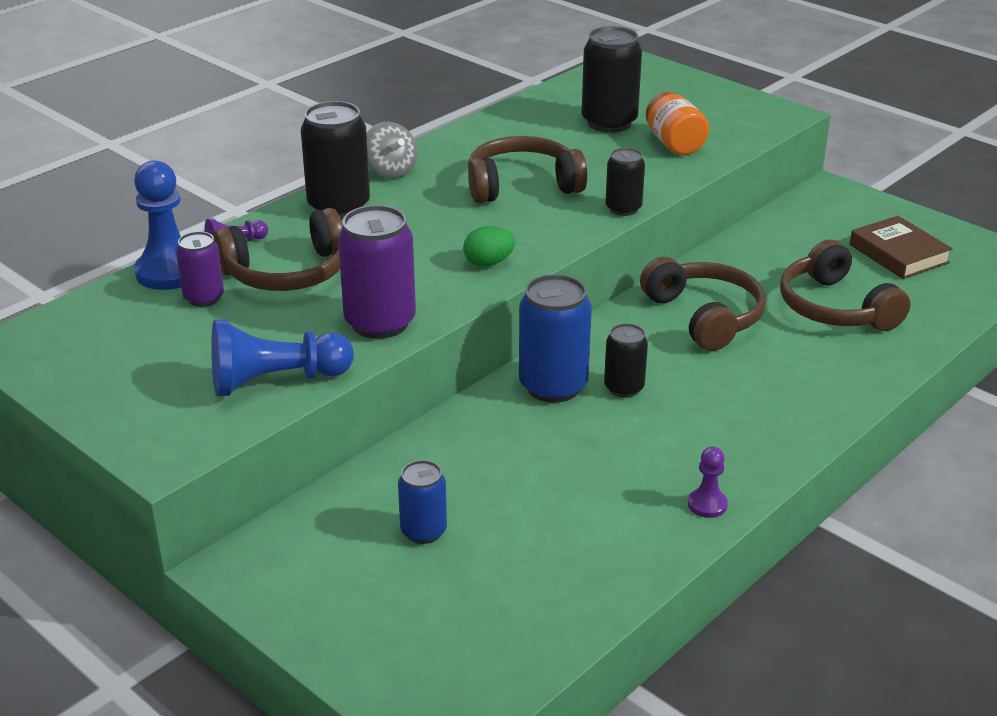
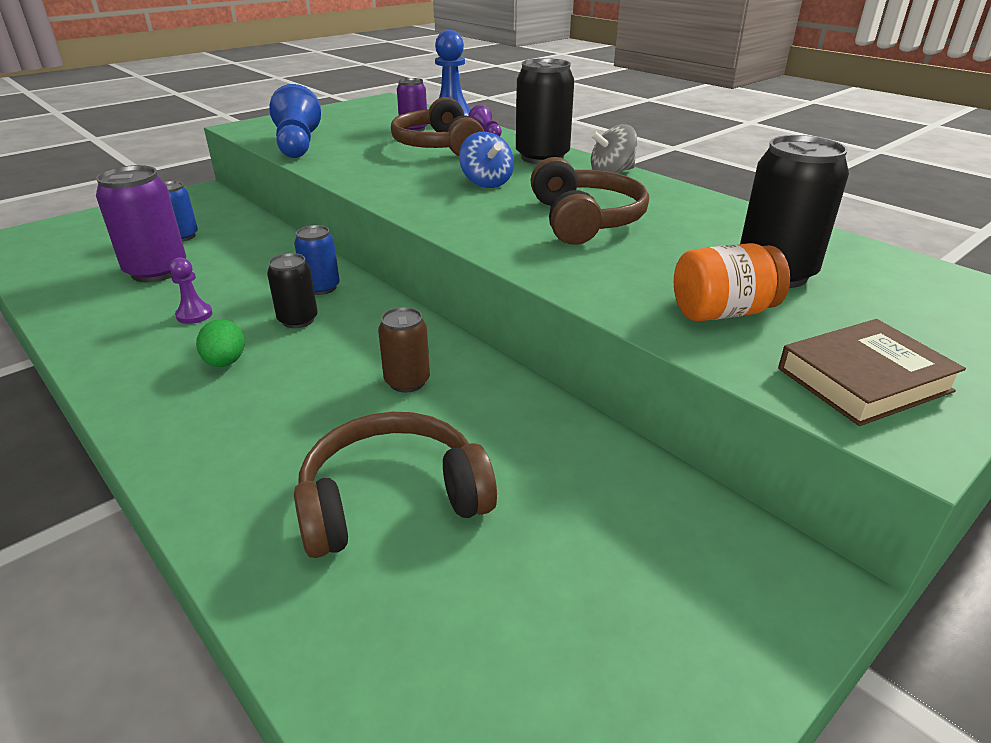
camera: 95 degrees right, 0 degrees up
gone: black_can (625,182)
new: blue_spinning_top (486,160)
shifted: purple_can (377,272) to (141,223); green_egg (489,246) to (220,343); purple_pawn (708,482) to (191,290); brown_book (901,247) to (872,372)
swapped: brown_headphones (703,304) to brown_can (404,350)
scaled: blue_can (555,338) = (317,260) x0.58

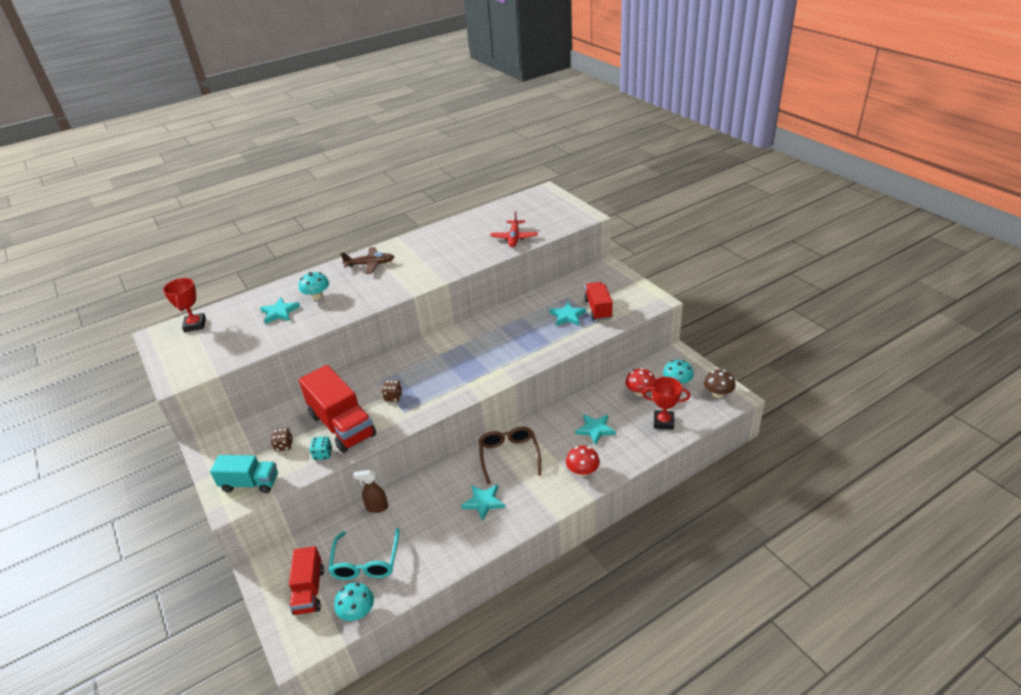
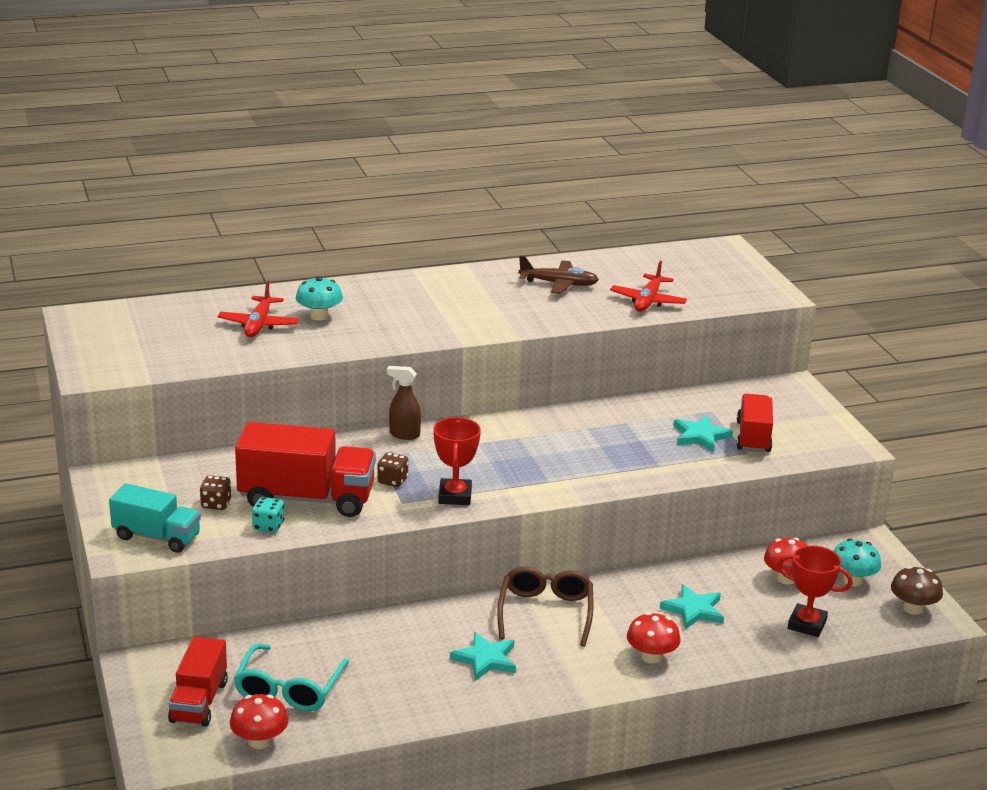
camera: 10 degrees right, 10 degrees down
shifted: red_trophy (184,305) to (457,461); brown_plane (367,260) to (558,275); brown_spray_bottle (370,491) to (404,403)
swapped: turquoise_star (280,310) to red_plane (258,309)
repainted: turquoise_mushroom (354,602) to red_mushroom (259,721)
rotated: red_truck (337,409) = (305,469) 60 degrees counterclockwise

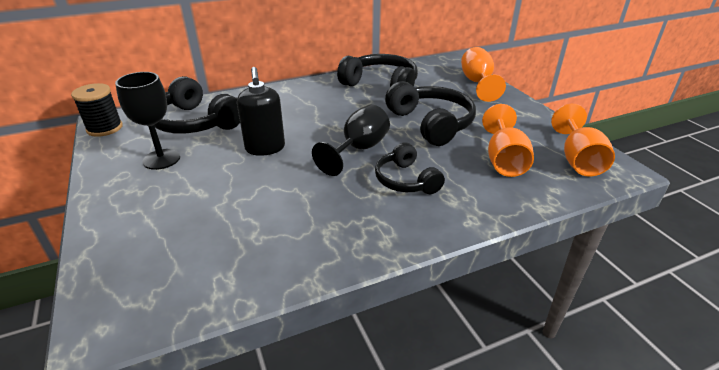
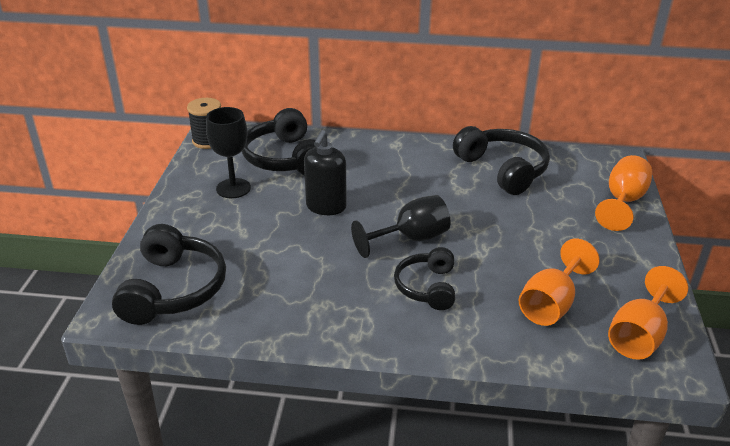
camera: 30 degrees right, 0 degrees up
shifted: black_headphones (430,113) to (169,274)

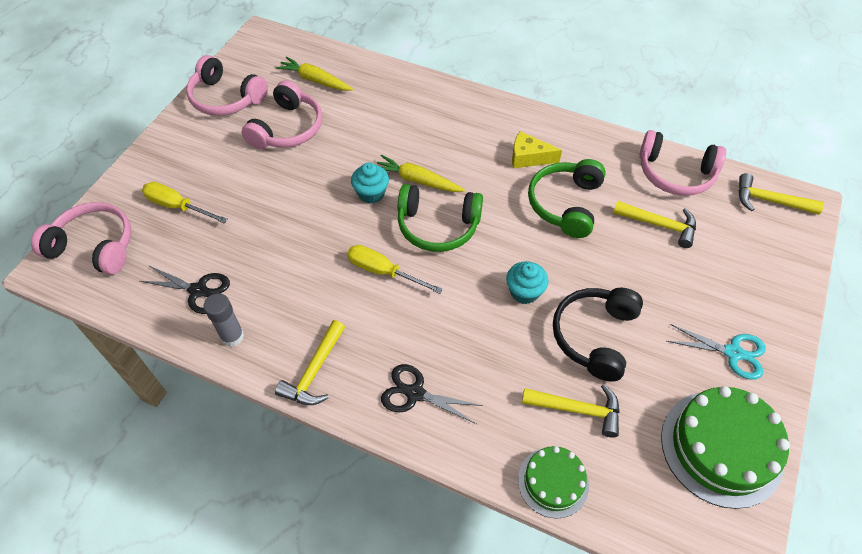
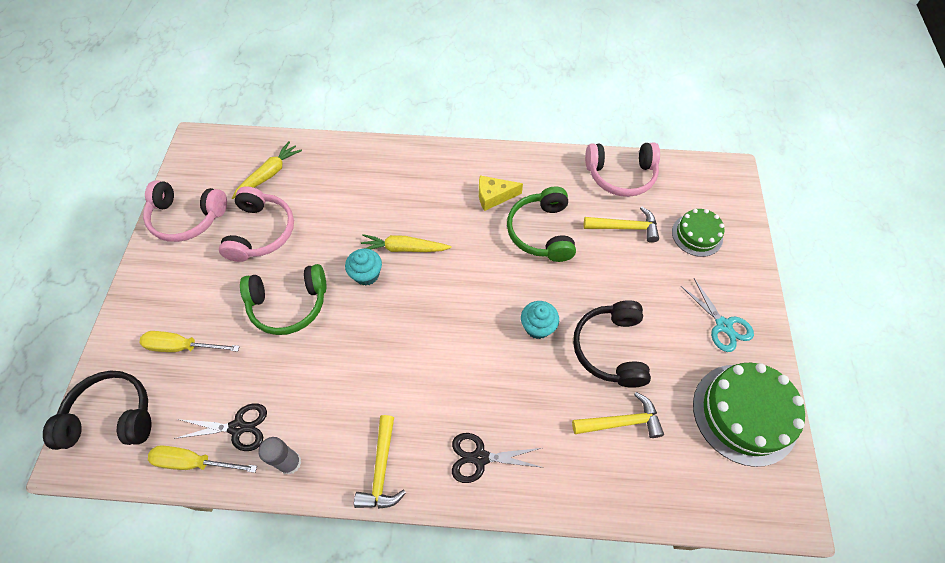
camera: 20 degrees left, 5 degrees up
gone: yellow_hammer (781,194)
shifted: yellow_screwdriver (395,269) to (202,459); green_headphones (440,218) to (283,299); green_cake (553,482) to (698,233)
repainted: pink_headphones (81,238) to black_headphones (97,410)
rotated: yellow_carrot (314,73) = (267,170) 120 degrees clockwise; turquoise_scissors (716,352) = (717,315) 60 degrees clockwise

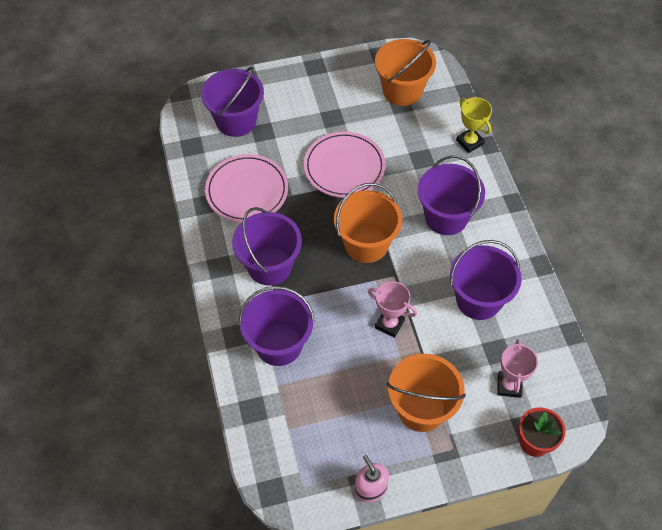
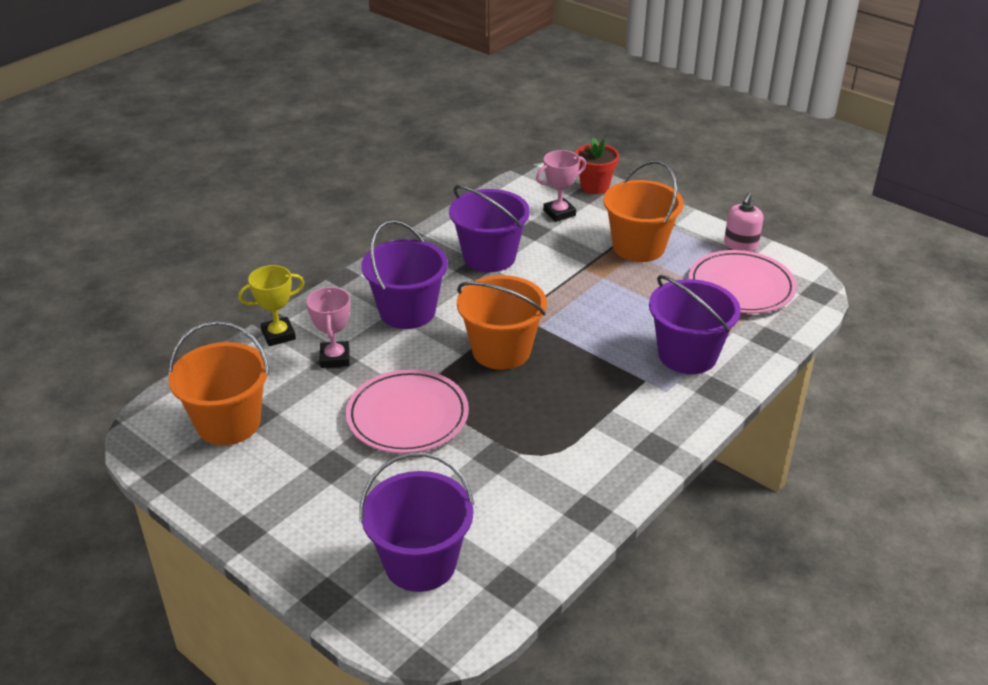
camera: 125 degrees left, 20 degrees down
gone: purple_bucket (267,246)
shifted: pink_plate (246,188) to (743,282); pink_trophy (392,309) to (328,327)
rotated: yellow_trophy (474,125) = (271,305) 45 degrees clockwise

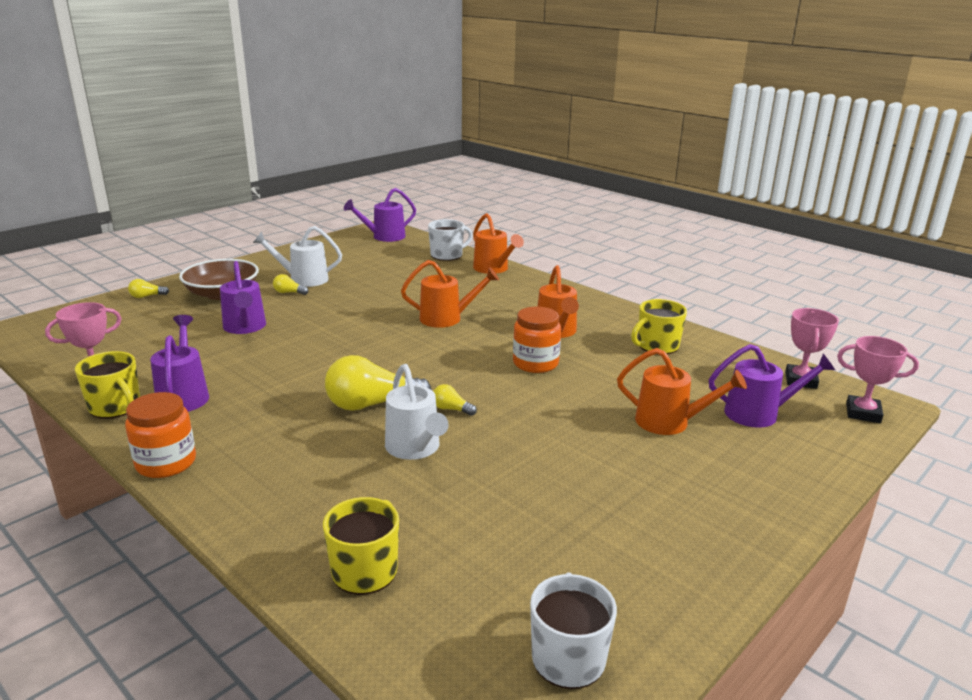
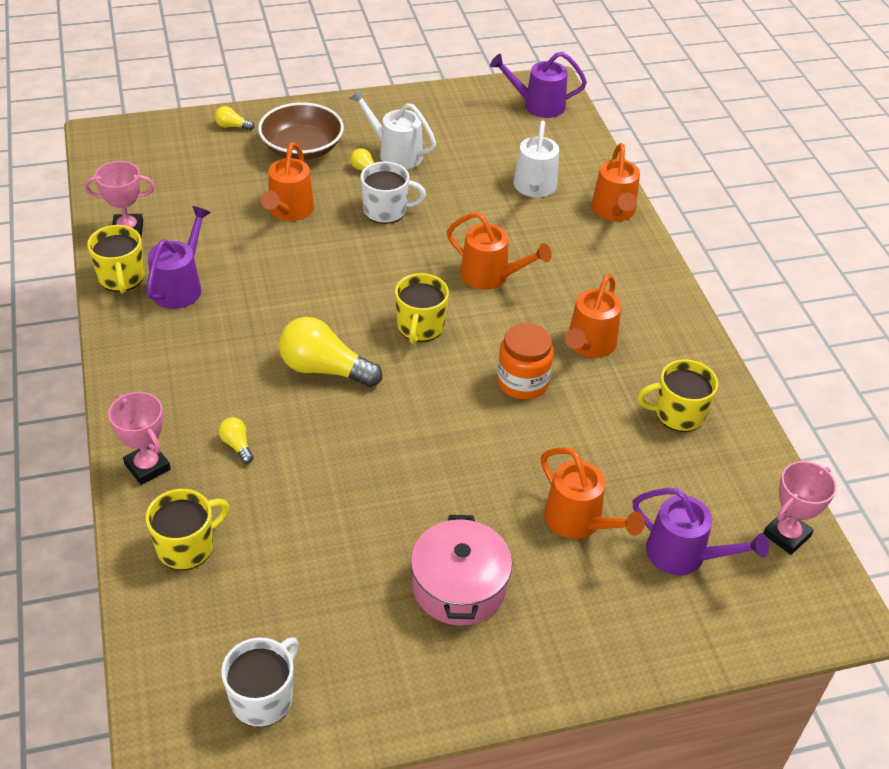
camera: 30 degrees right, 20 degrees up
gone: orange_jar (160,435)
new: yellow_mug (422,308); pink_pot (461,570)
shifted: white_watering_can (417,412) to (536,158); white_mug (450,240) to (393,193); yellow_light_bulb (455,400) to (235,440); pink_trophy (878,379) to (139,438)
repainted: purple_watering_can (243,297) to orange_watering_can (287,181)

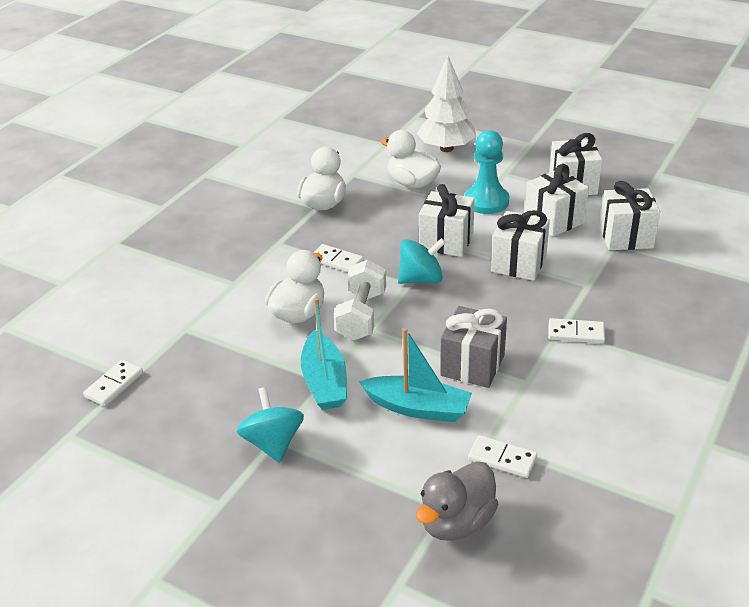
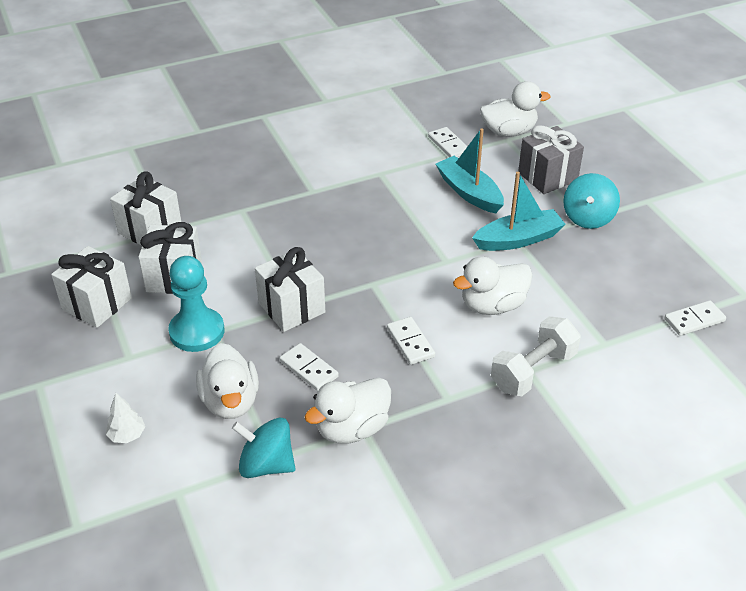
camera: 145 degrees left, 5 degrees up
gone: white_gift (520,245)
shifted: white_dumbbell (360,300) to (536,356); turquoise_spinning_top (422,261) to (263,448); grey_gift (473,347) to (551,159); white_domino (576,330) to (309,367)
repainted: grey_duck (457,501) to white_duck (515,109)
rotated: turquoise_boat (324,354) = (519,211) 45 degrees clockwise
scaled: white_tree (446,104) = (125,418) x0.45

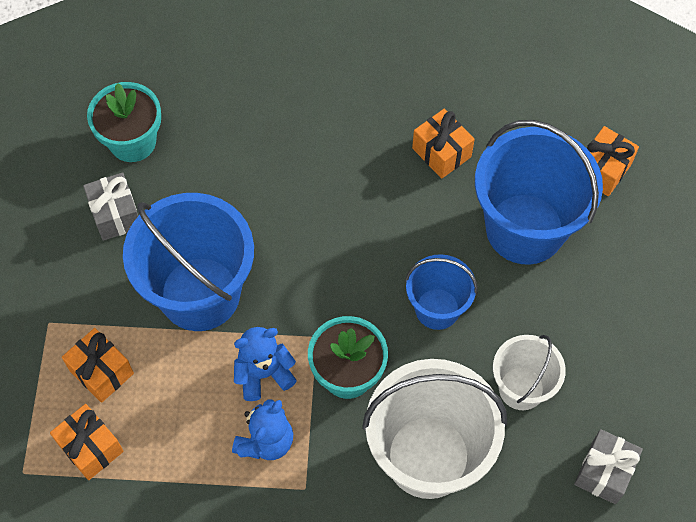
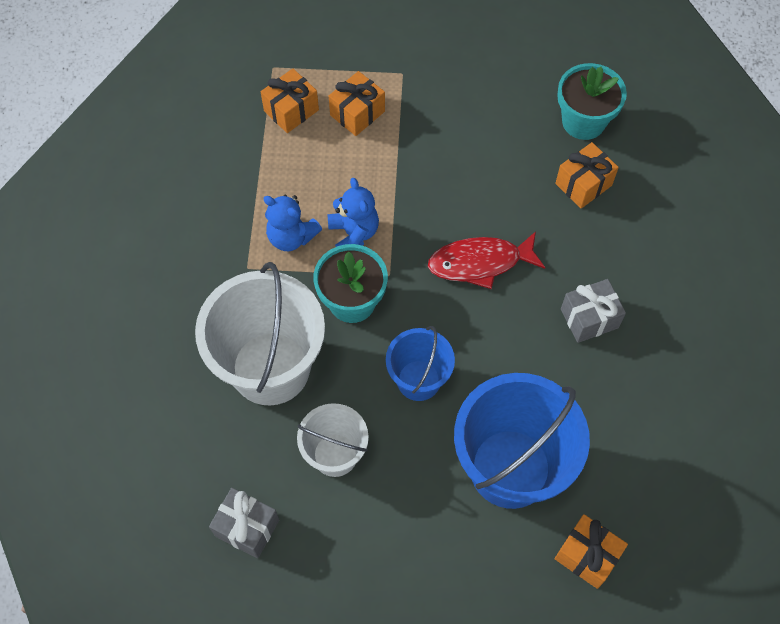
camera: 90 degrees right, 0 degrees up
gone: blue_bucket (188,262)
new: red_fish (486,260)
shifted: grey_gift (110,206) to (593,311); orange_gift (443,144) to (587,175)

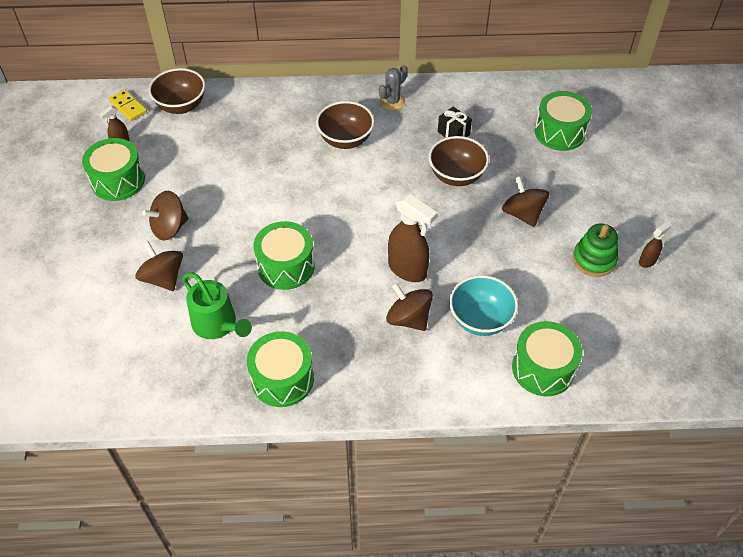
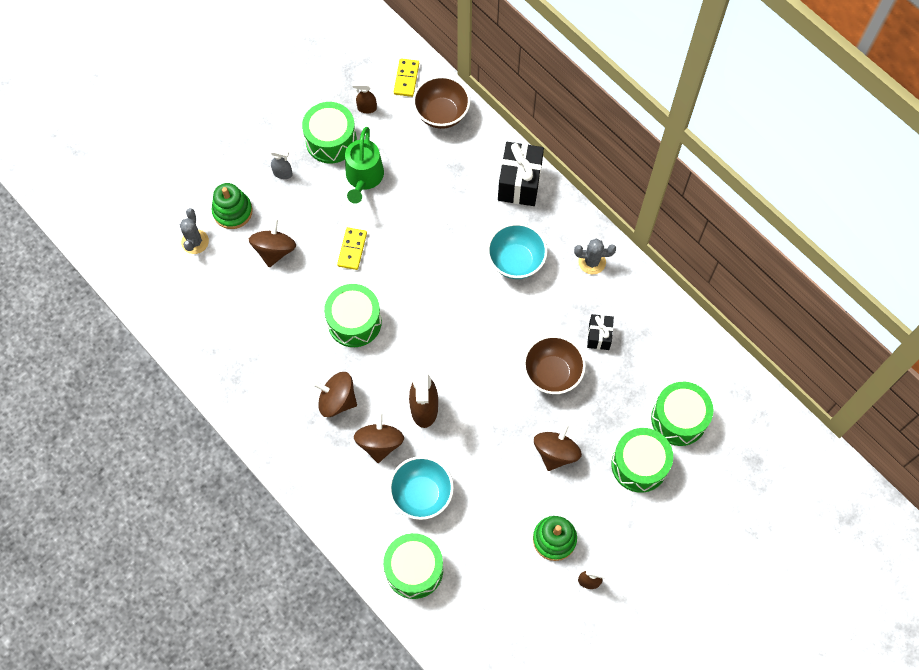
camera: 50 degrees right, 15 degrees up
new: grey_cactus (194,231); green_stacking_toy (232,206); grey_spray_bottle (281,163); yellow_domino (352,248); black_gift (521,174)
shifted: brown_spinning_top (165,216) to (335,394); green_watering_can (217,306) to (364,165); green_drum (280,369) to (642,460)
repainted: brown_bowl (345,125) to turquoise_bowl (517,251)

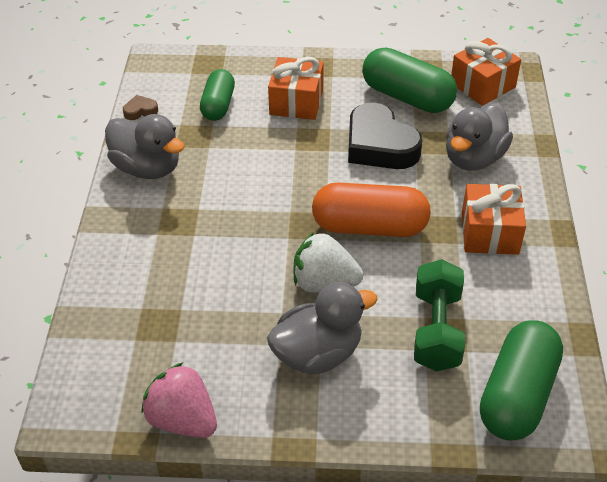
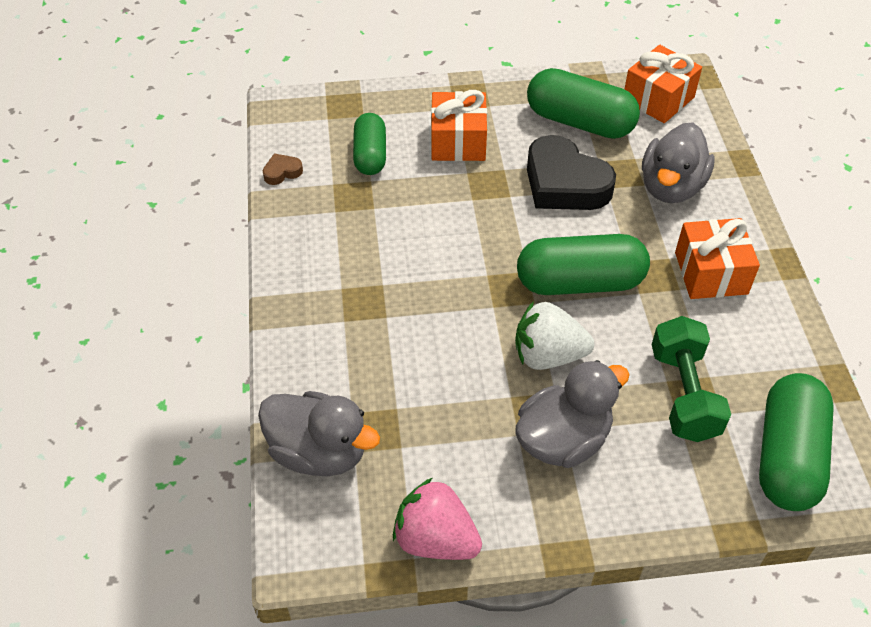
camera: 10 degrees left, 5 degrees up
shifted: grey_duck (145,146) to (319,433)
repainted: orange_capsule (371,210) to green_capsule (583,264)

